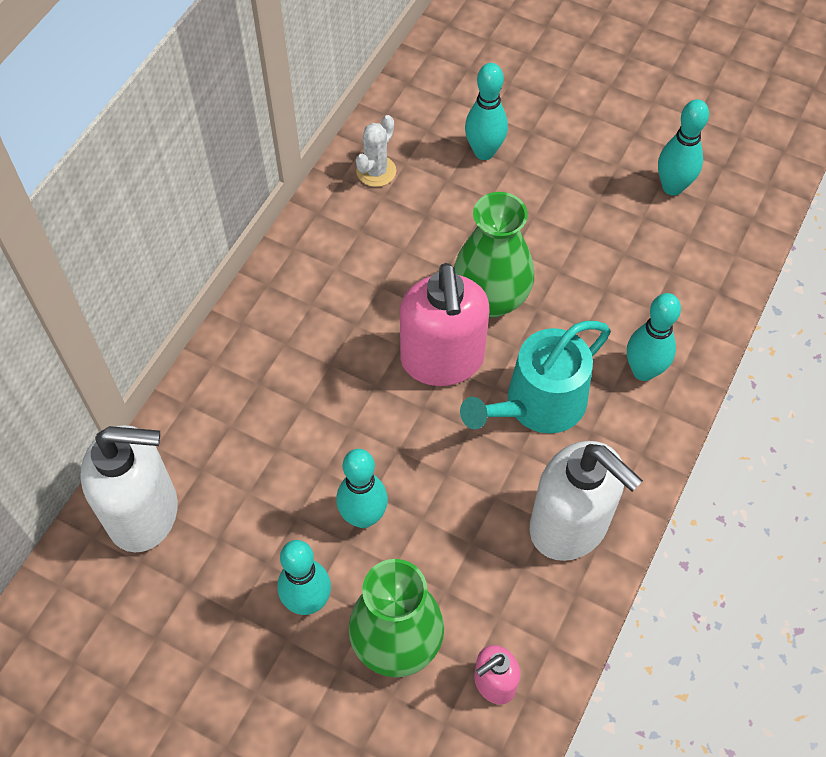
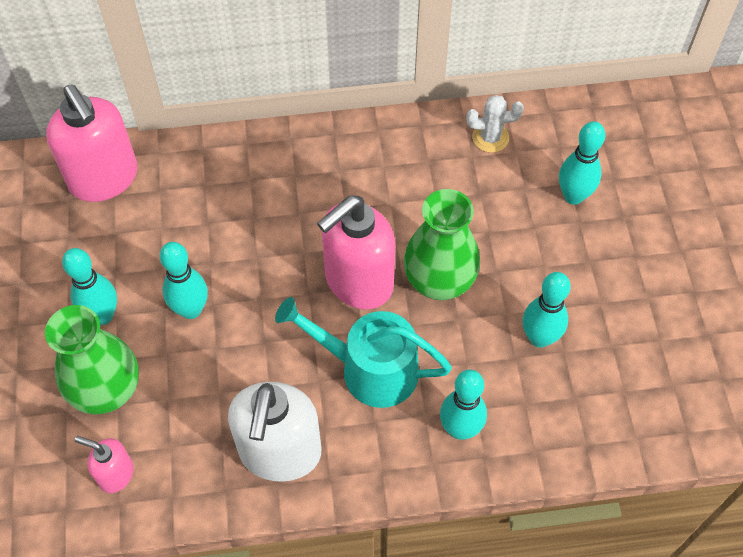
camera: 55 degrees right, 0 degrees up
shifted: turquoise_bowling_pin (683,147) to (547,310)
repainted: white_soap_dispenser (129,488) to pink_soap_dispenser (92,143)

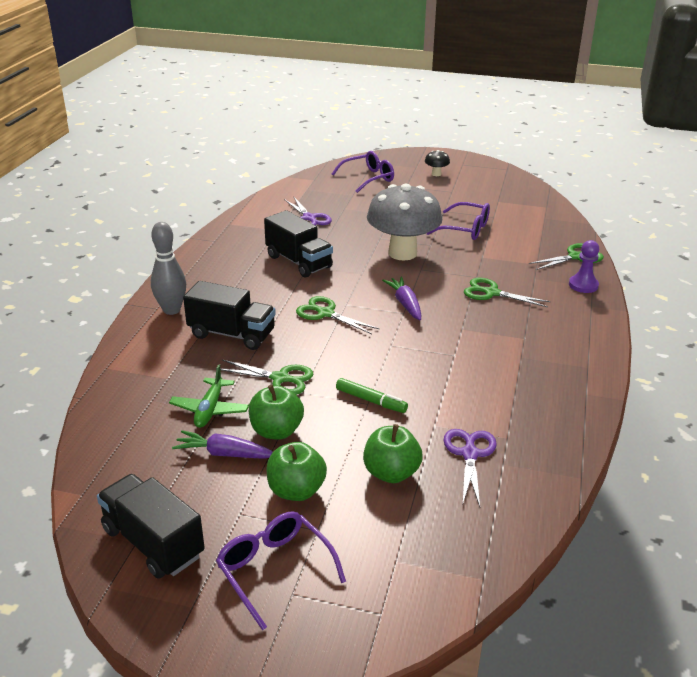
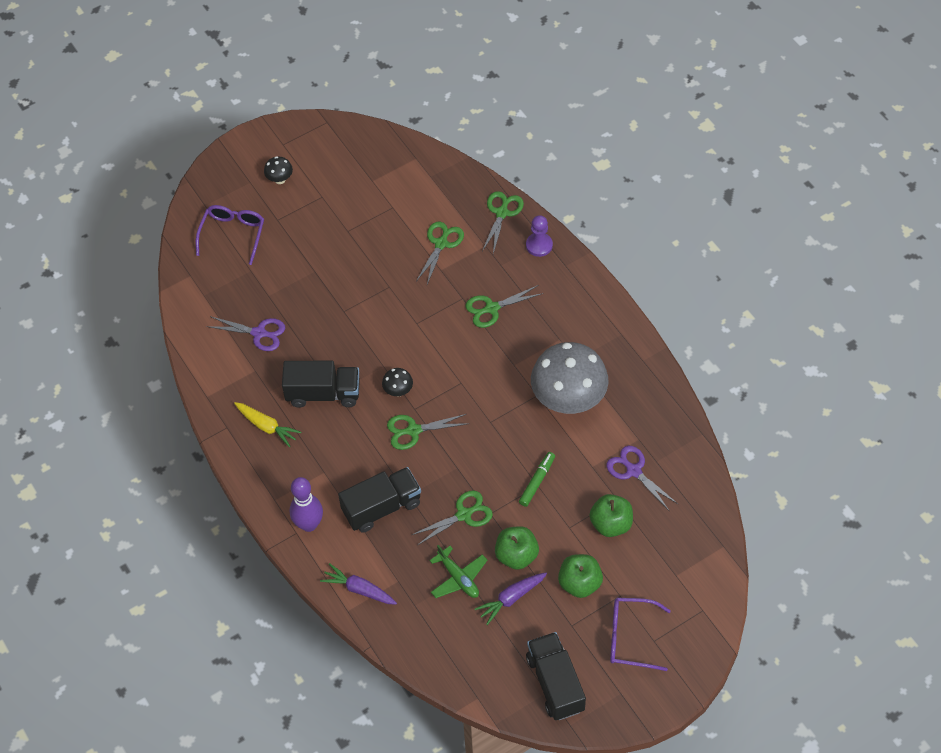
camera: 45 degrees left, 25 degrees up
gone: purple_glasses (458,221)
new: yellow_carrot (267,424); black_mushroom (397,382); green_scissors (440,253)
shifted: grey_mushroom (404,222) to (569,378); purple_carrot (401,299) to (358,584)
repainted: grey_bowling_pin (168,268) to purple_bowling_pin (306,504)
rotated: black_truck (151,526) = (556,676) 75 degrees clockwise; green_marker (372,395) = (537,479) 45 degrees counterclockwise

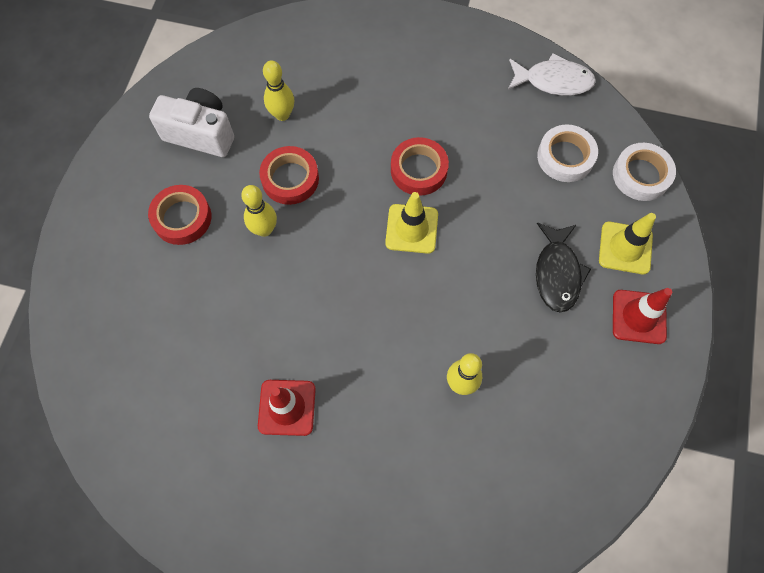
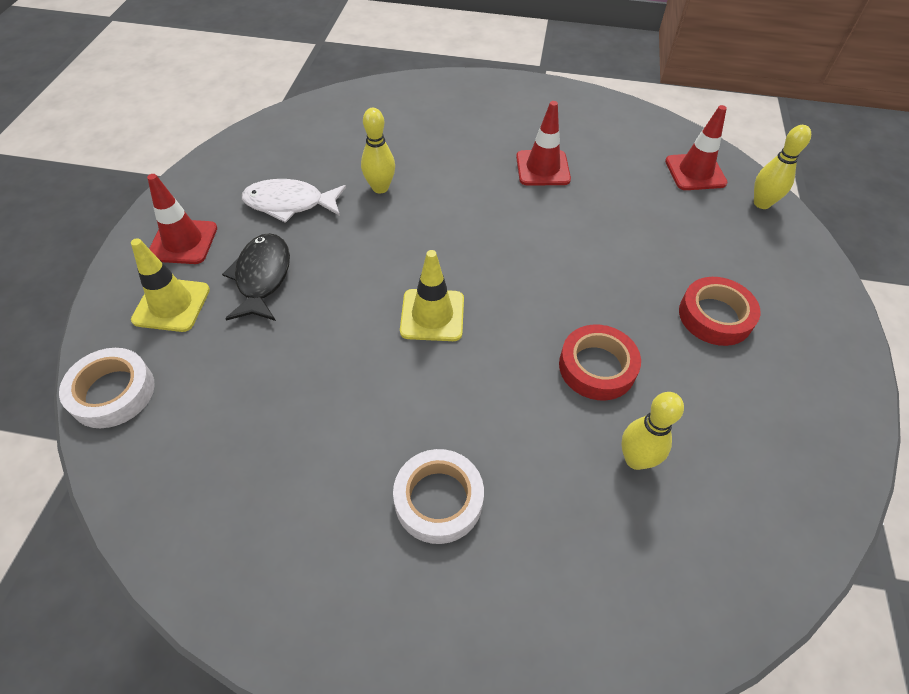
camera: 175 degrees right, 15 degrees down
gone: white_camera (191,122); red_tape (420,166)
new: red_traffic_cone (696,147)
shifted: yellow_bowling_pin (259,211) to (782,167); white_fish (552,74) to (294,201); white_tape (567,153) to (438,496)

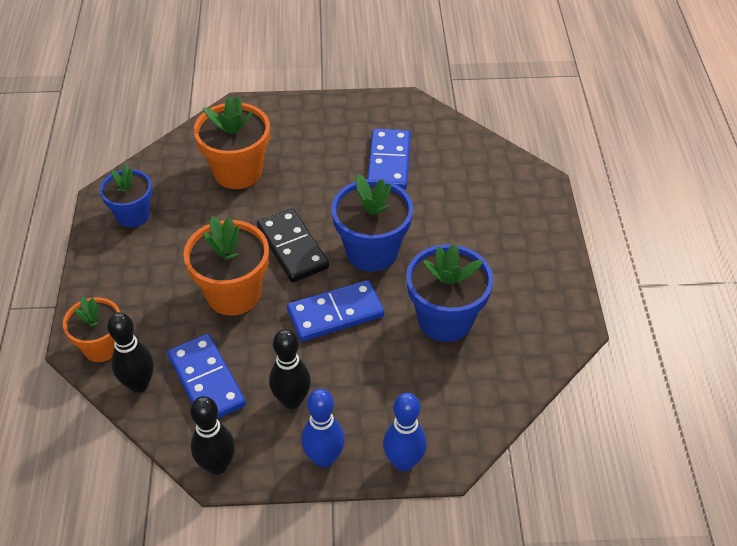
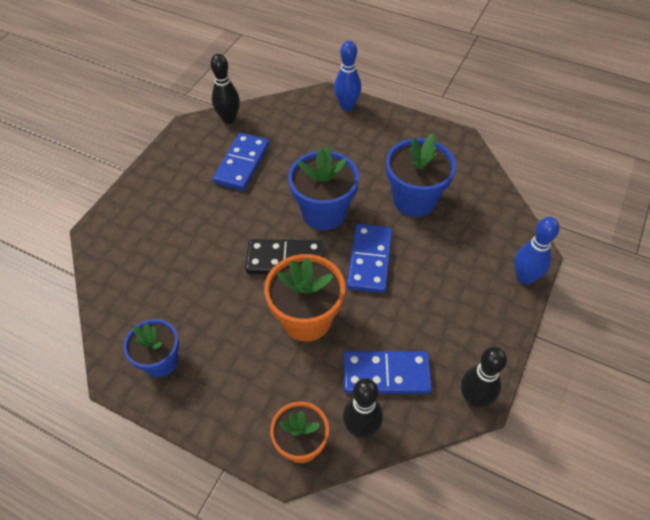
camera: 60 degrees left, 5 degrees up
gone: orange_flower_pot (232,142)
shifted: black_bowling_pin (290,369) to (225,89); blue_bowling_pin (323,428) to (347,76)
rotated: blue_domino (389,159) = (241,162) 75 degrees clockwise

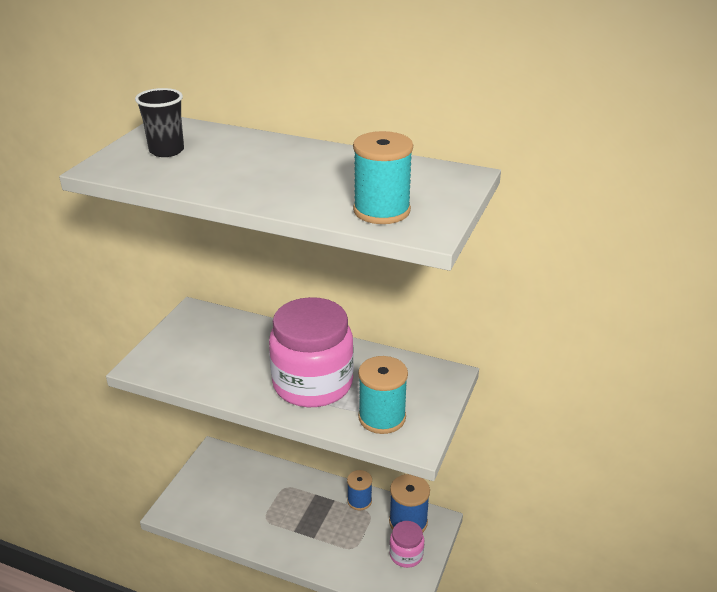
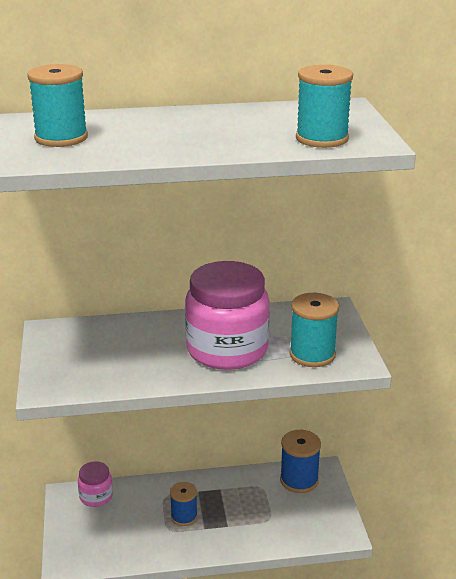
camera: 30 degrees left, 5 degrees down
shifted: blue_spool (359,490) to (184,504); pink_jar (406,544) to (95,484)
swapped: black_cup (159,122) to turquoise_spool (57,105)

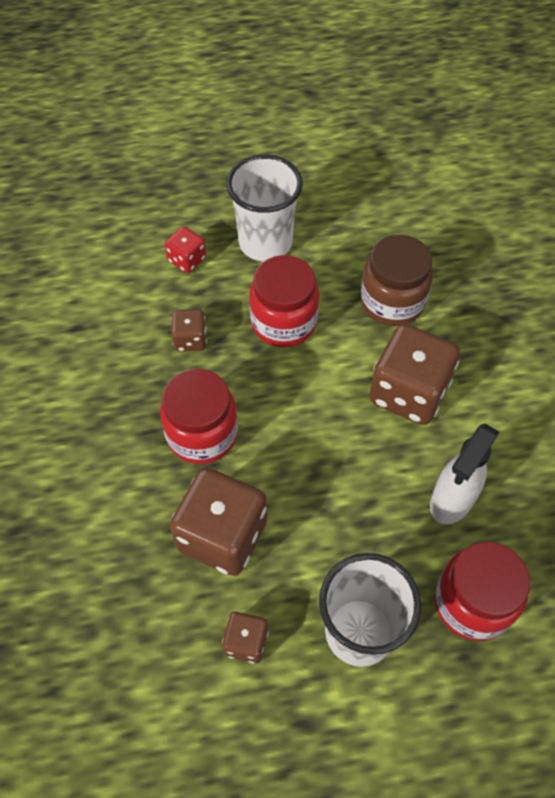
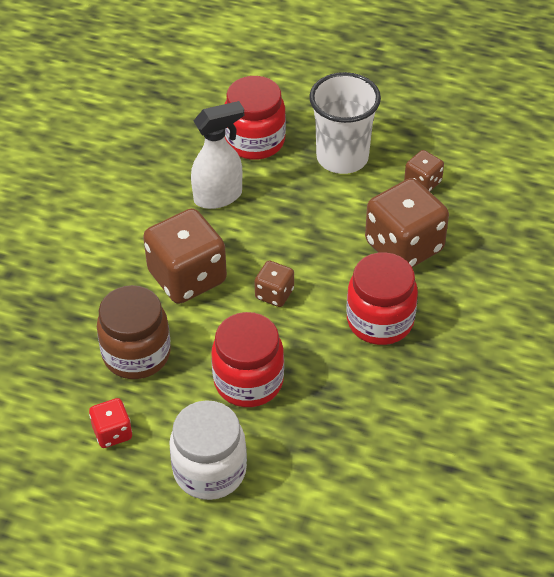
camera: 150 degrees left, 10 degrees down
shifted: red_dice (185,250) to (110,423); brown_dice (189,330) to (274,284)
swapped: white_cup (264,208) to white_jar (208,450)

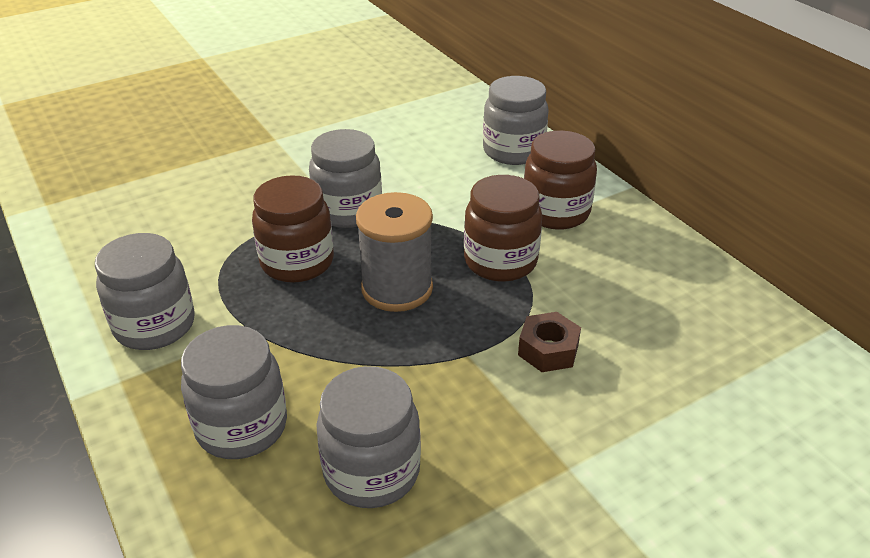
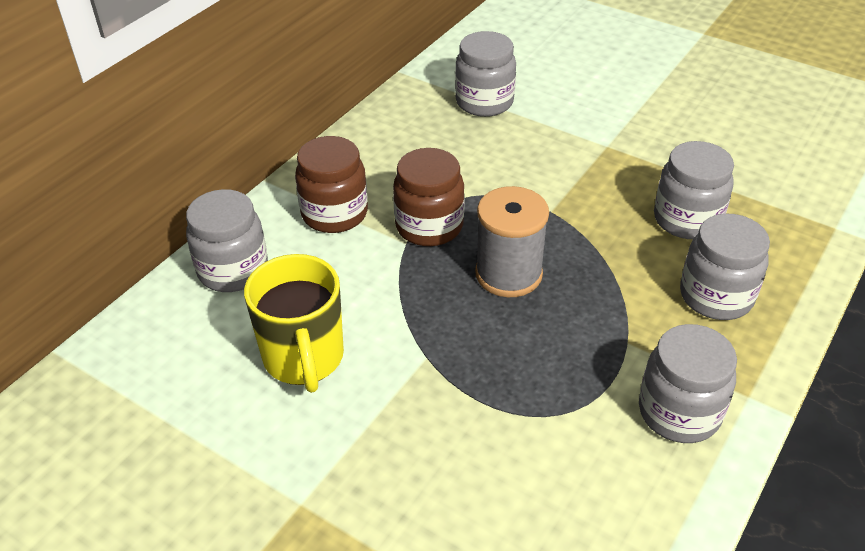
camera: 115 degrees left, 5 degrees up
gone: brown_jar (293,229); brown_nut (549,342)
new: yellow_mug (294,323)
shifted: grey_jar (345,178) to (485,74)

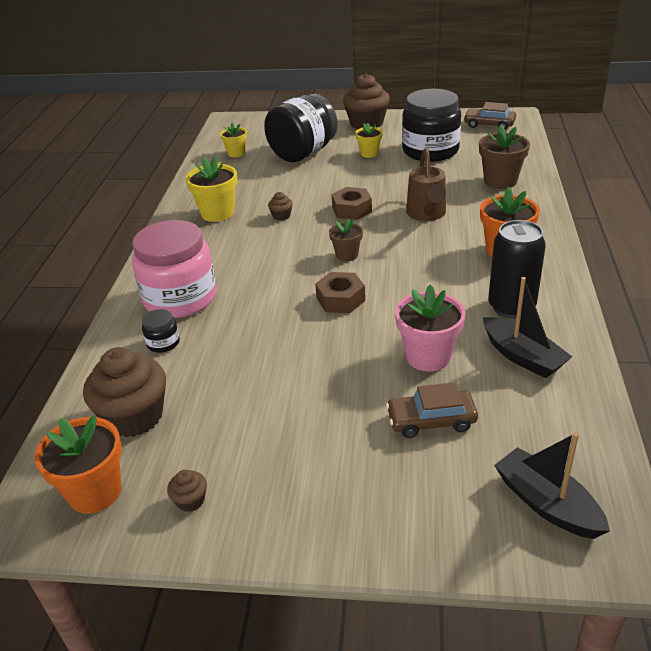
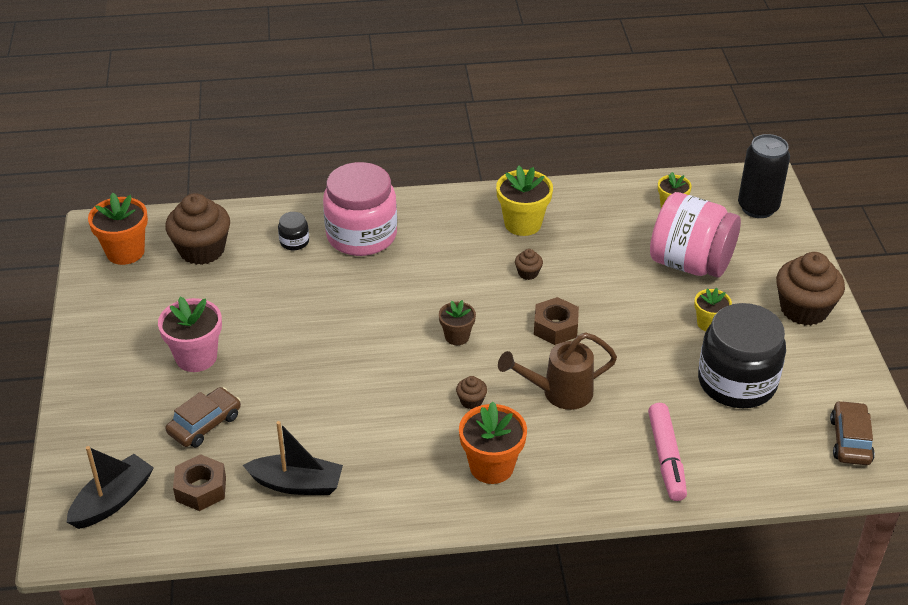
camera: 75 degrees right, 5 degrees up
shifted: brown_cupcake (187,491) to (471,392); brown_nut (340,292) to (199,482); pink_flower_pot (430,328) to (190,334); black_can (517,269) to (764,176)
swapped: brown_flower_pot (504,157) to pink_marker (667,452)
repainted: black_jar (301,128) to pink_jar (695,235)
rotated: brown_car (432,410) = (203,417) 60 degrees clockwise; black_boat (527,327) = (293,458) 120 degrees counterclockwise

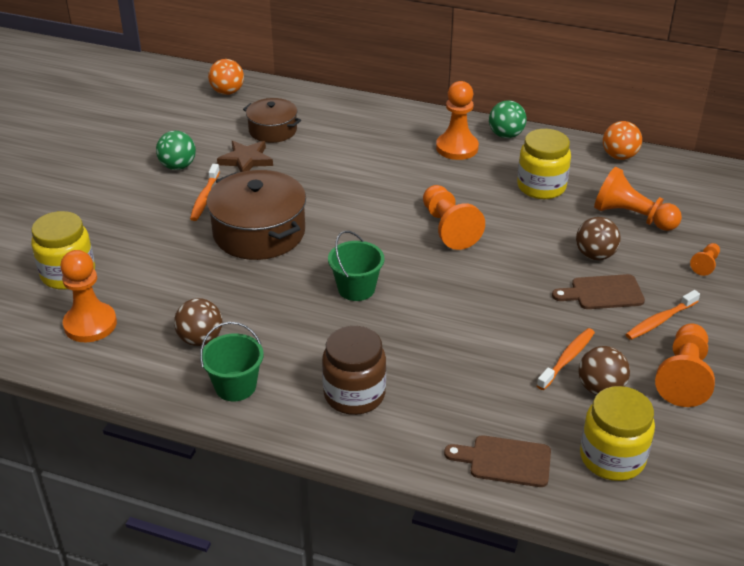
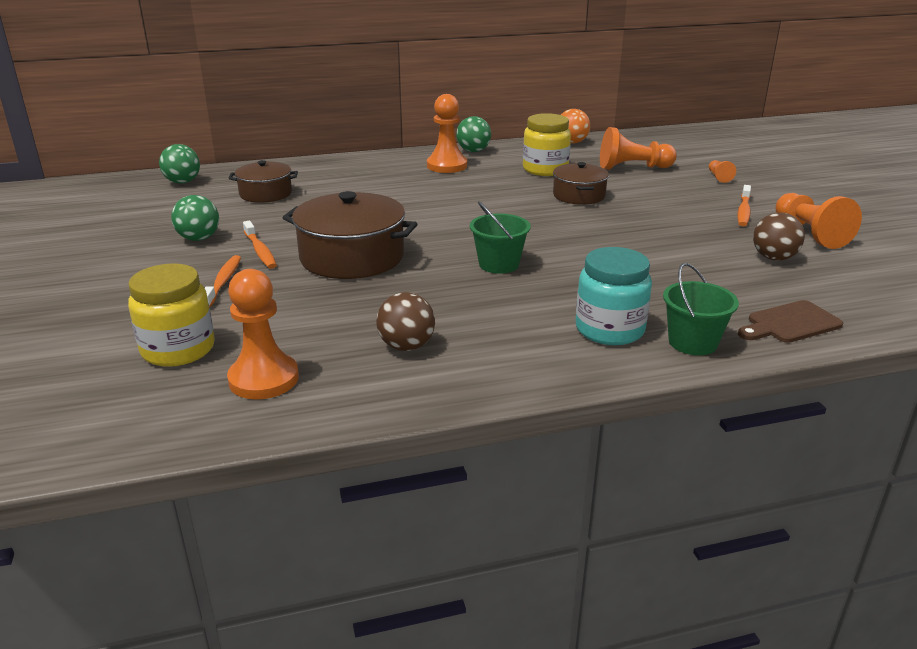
camera: 35 degrees left, 10 degrees down
gone: brown_star (245,156); orange_pawn (454,217); brown_cutting_board (598,291); brown_ball (598,238); yellow_jar (617,433)
new: brown_pot (581,183)
shifted: green_bucket (232,361) to (701,309); orange_toothbrush (565,359) to (223,281)
repainted: orange_ball (226,77) to green_ball (179,164); brown_jar (354,370) to turquoise_jar (614,296)

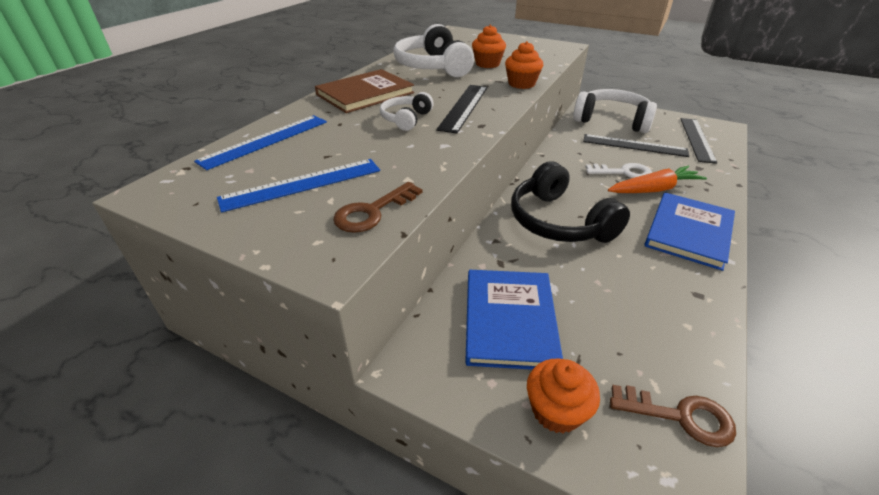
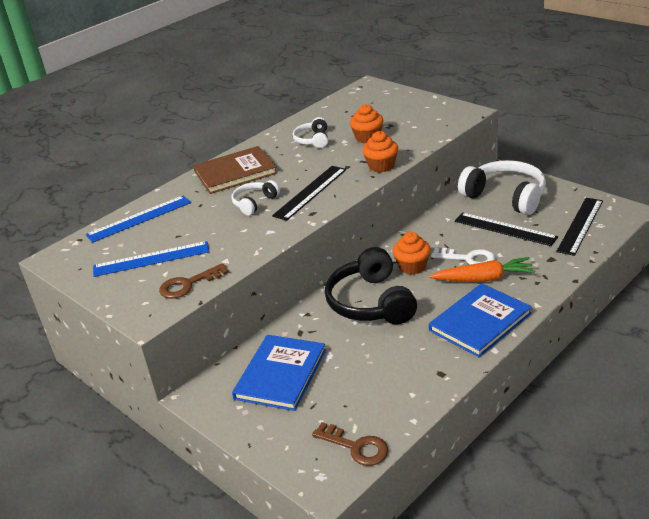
camera: 20 degrees right, 5 degrees down
shifted: orange_cupcake (563,396) to (411,253)
scaled: white_headphones (433,50) = (310,132) x0.53

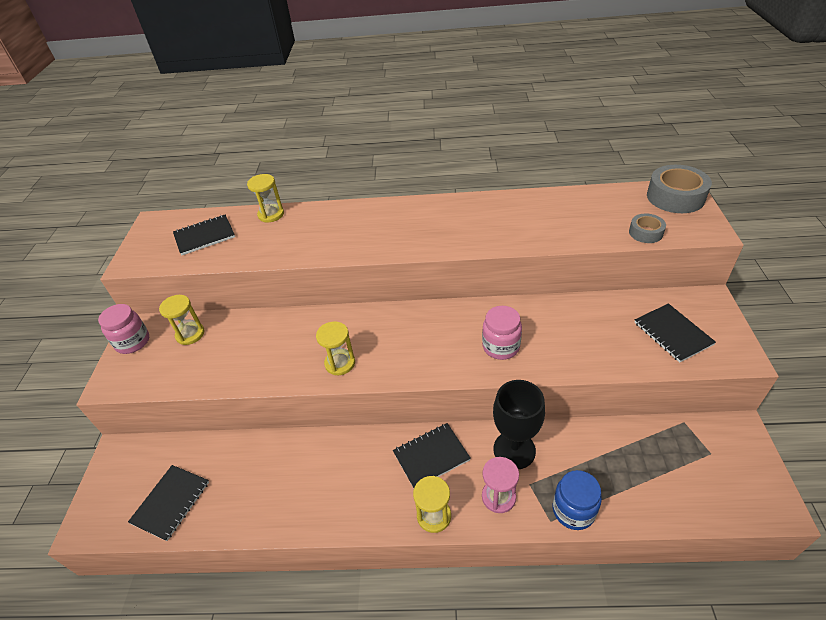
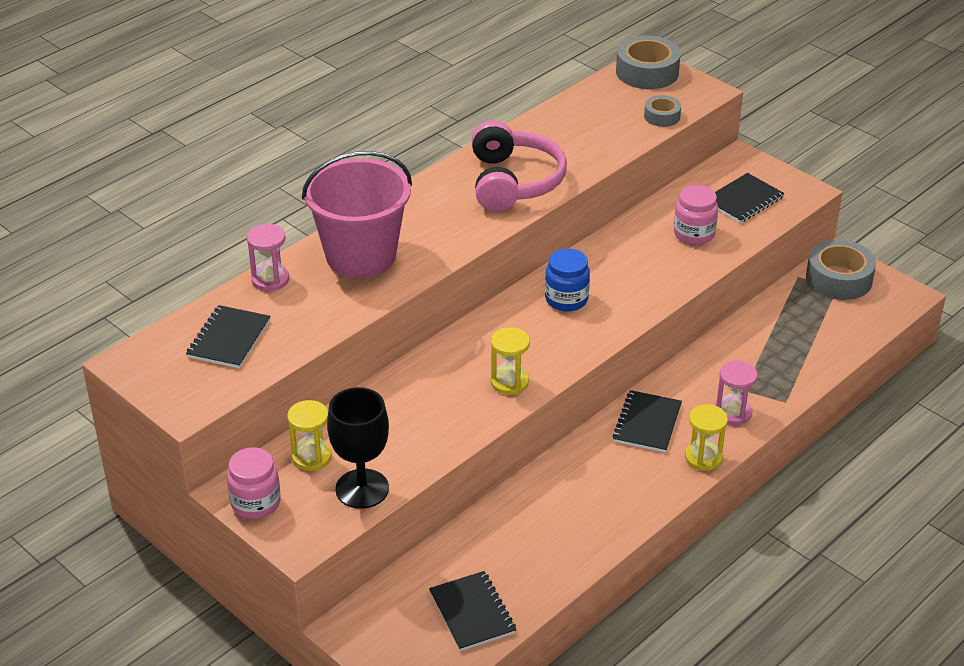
camera: 50 degrees left, 5 degrees down
new: pink_bucket (357,214); pink_headphones (519,166); grey_tape (841,270)
shifted: pink_jar (502,333) to (696,215); black_goblet (519,424) to (358,448); blue_jar (577,500) to (567,280)
repainted: yellow_hourglass (265,198) to pink_hourglass (268,257)
rotated: black_notebook (675,333) = (750,198) 60 degrees counterclockwise

